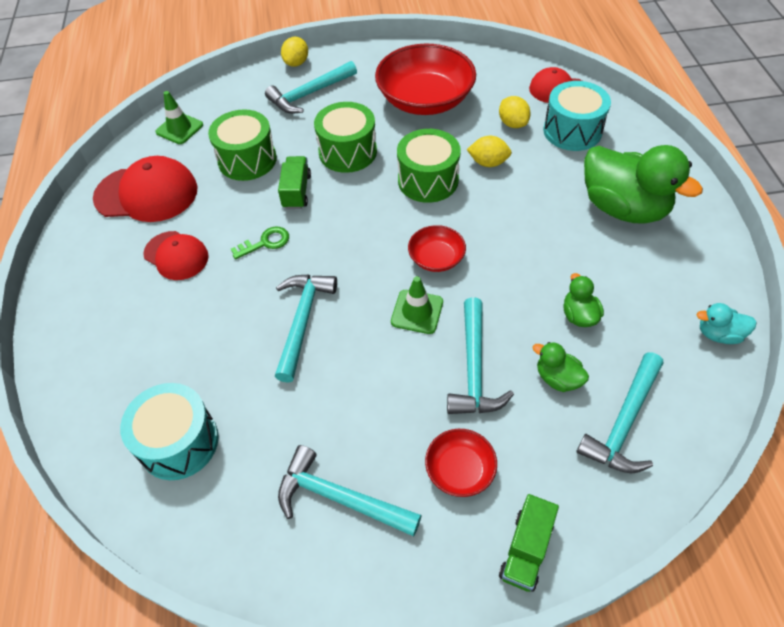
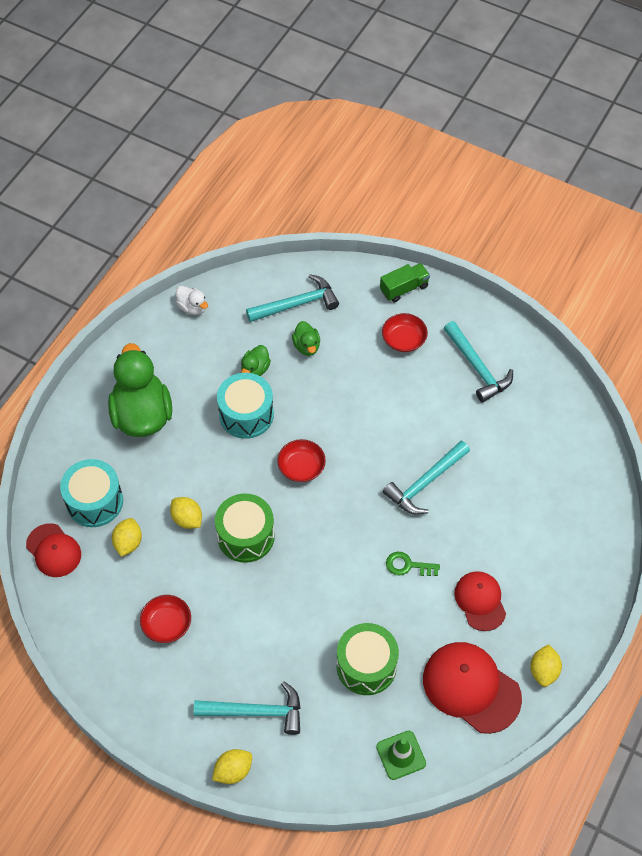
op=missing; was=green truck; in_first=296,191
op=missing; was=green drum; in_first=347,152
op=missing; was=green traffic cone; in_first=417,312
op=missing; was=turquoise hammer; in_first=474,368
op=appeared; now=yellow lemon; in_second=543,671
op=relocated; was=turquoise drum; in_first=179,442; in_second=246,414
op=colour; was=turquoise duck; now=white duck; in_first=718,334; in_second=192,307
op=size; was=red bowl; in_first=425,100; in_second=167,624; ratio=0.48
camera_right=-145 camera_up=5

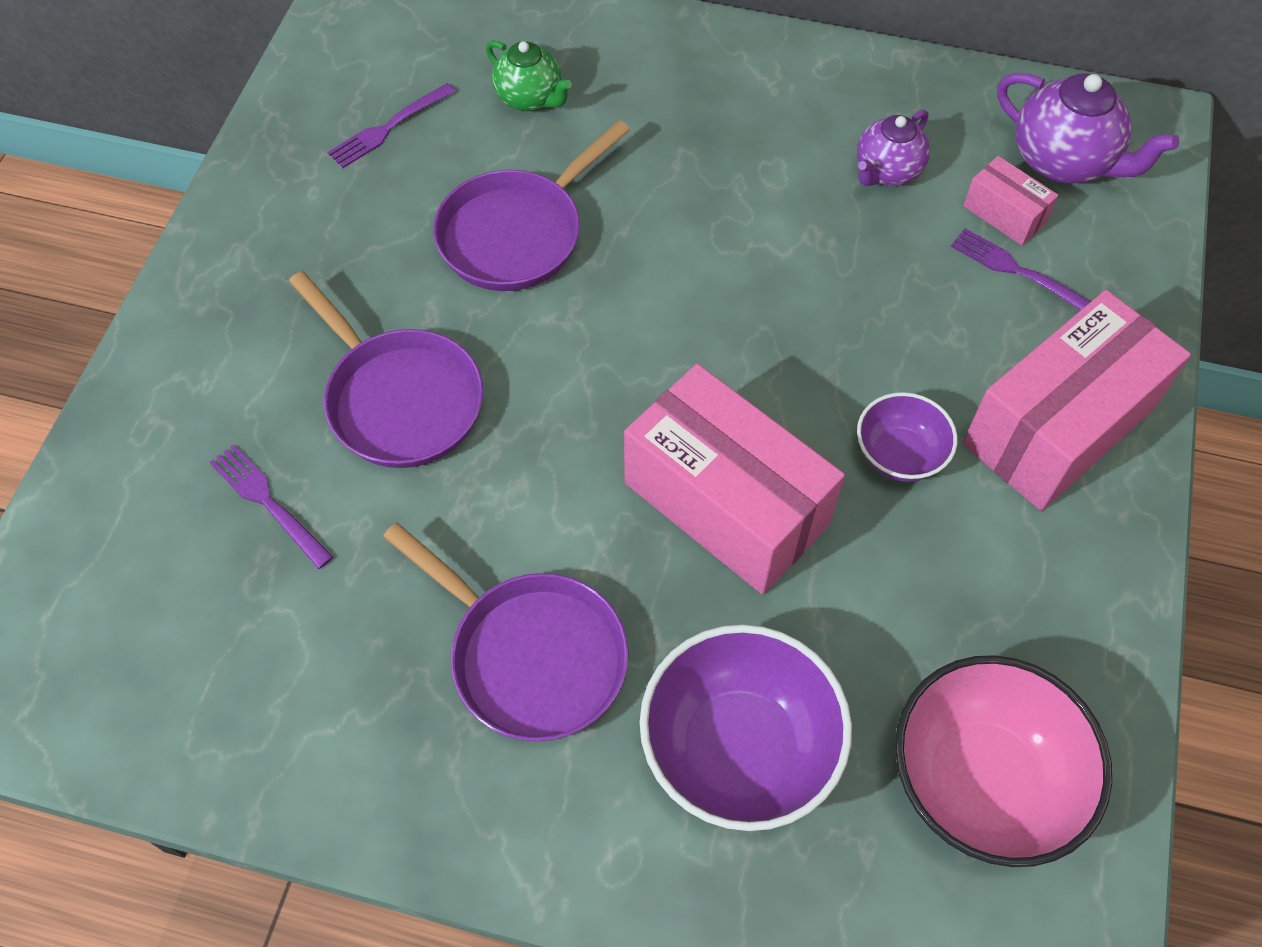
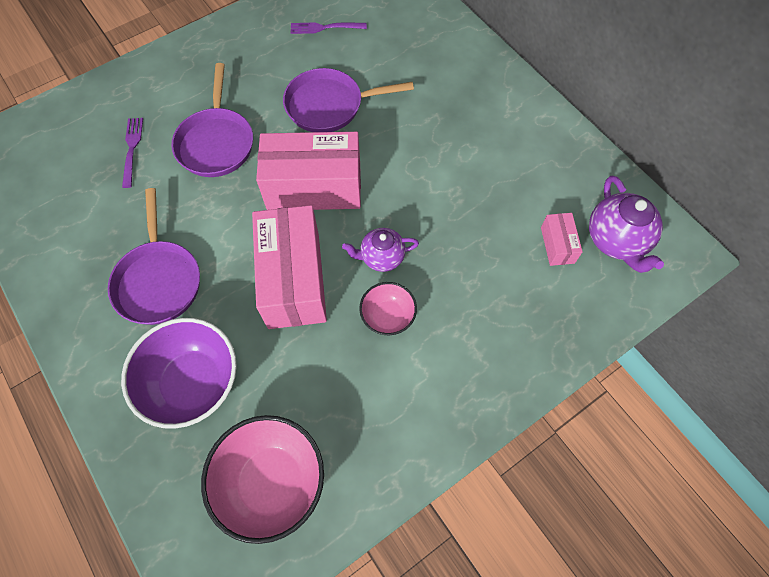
op=missing; was=green teapot; in_first=530,98
op=missing; was=purple fork; in_first=1018,272
op=relocated; was=purple teapot; in_first=887,172; in_second=381,257
op=relocated; was=pink box; in_first=1058,427; in_second=314,187
op=colour; was=purple bowl; now=pink bowl; in_first=899,455; in_second=388,316
camera_right=40 camera_up=5

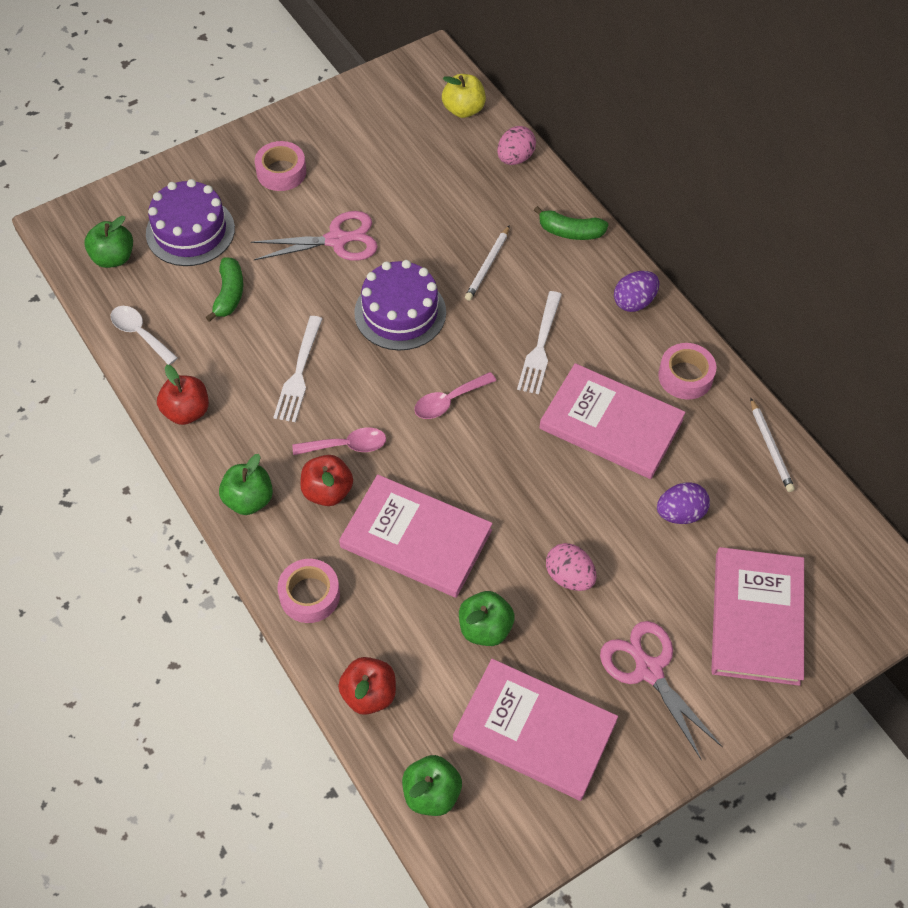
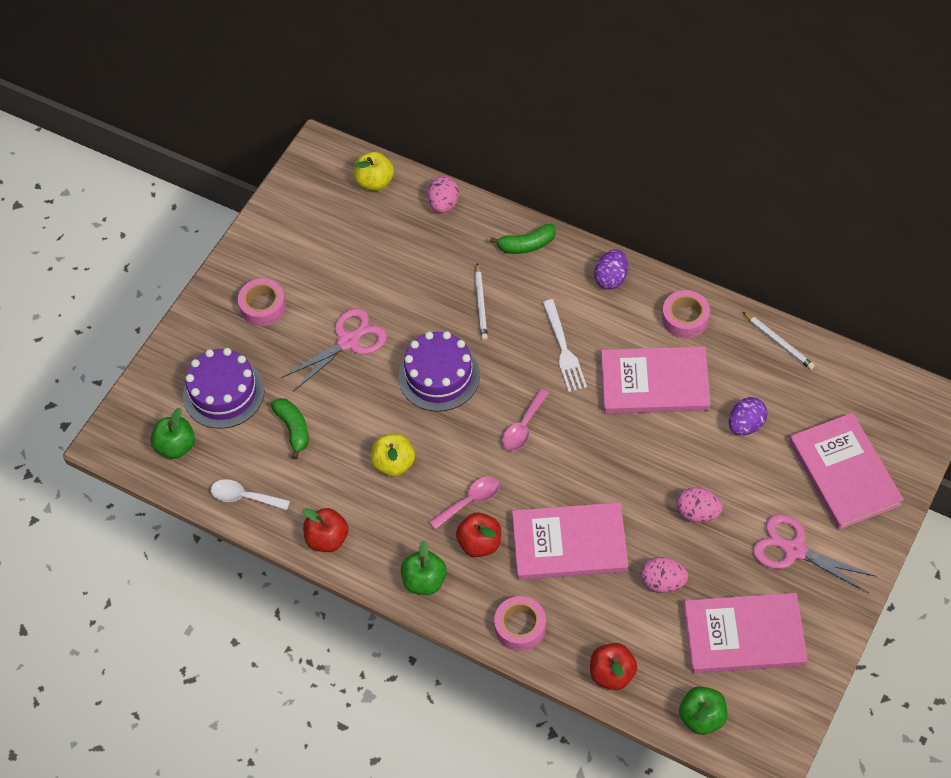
op=exchanged; was=white fork; now=yellow apple; in_first=299,373; in_second=394,463
op=exchanged; was=green apple; now=pink egg; in_first=485,628; in_second=662,582
camera_right=-25 camera_up=0

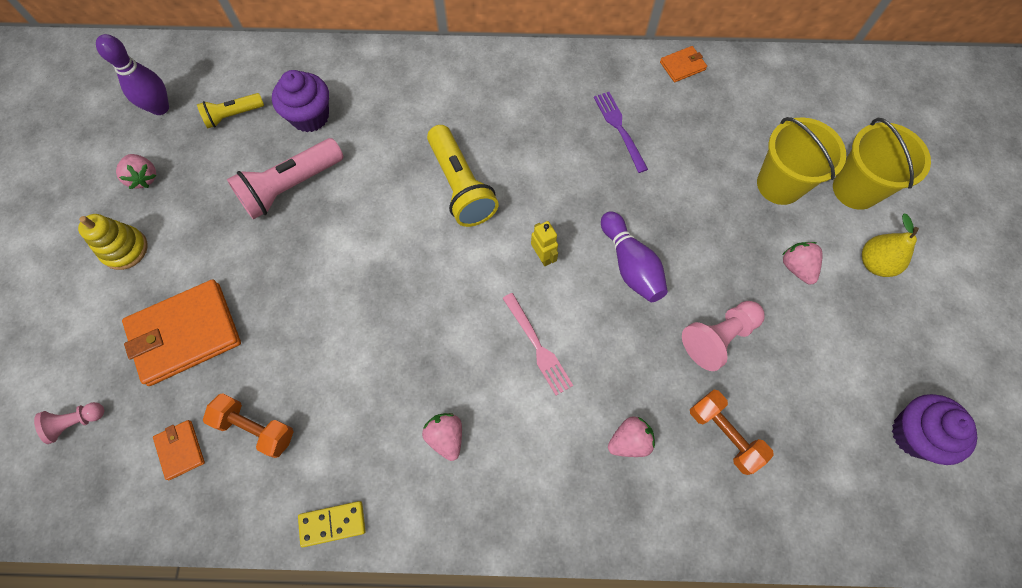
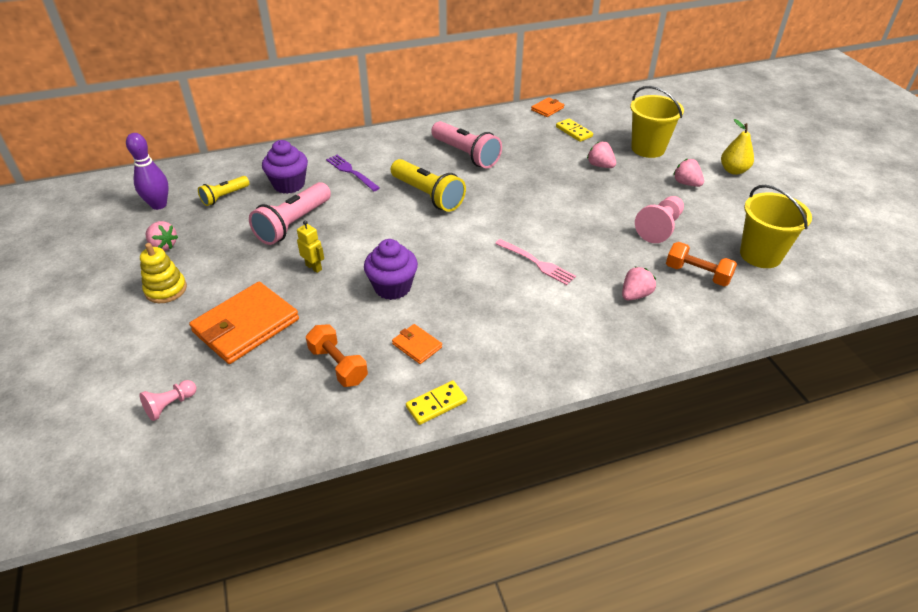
op=missing; was=purple bowling pin; in_first=630,265
op=appeared; now=pink flashlight; in_second=466,155
op=appeared; now=yellow domino; in_second=574,132
op=relocated; was=orange wallet; in_first=180,450; in_second=417,345
op=relocated; was=pink strawberry; in_first=446,437; in_second=600,165
op=relocated; was=yellow robot; in_first=543,256; in_second=314,267
op=relocated; was=purple fork; in_first=619,128; in_second=351,172
op=relocated; was=yellow bucket; in_first=855,189; in_second=760,255
op=relocated; was=purple cupcake; in_first=914,434; in_second=392,287
op=spun; was=orange dumbbell; in_first=255,428; in_second=338,365; clockwise=45
camera_right=-20 camera_up=-25

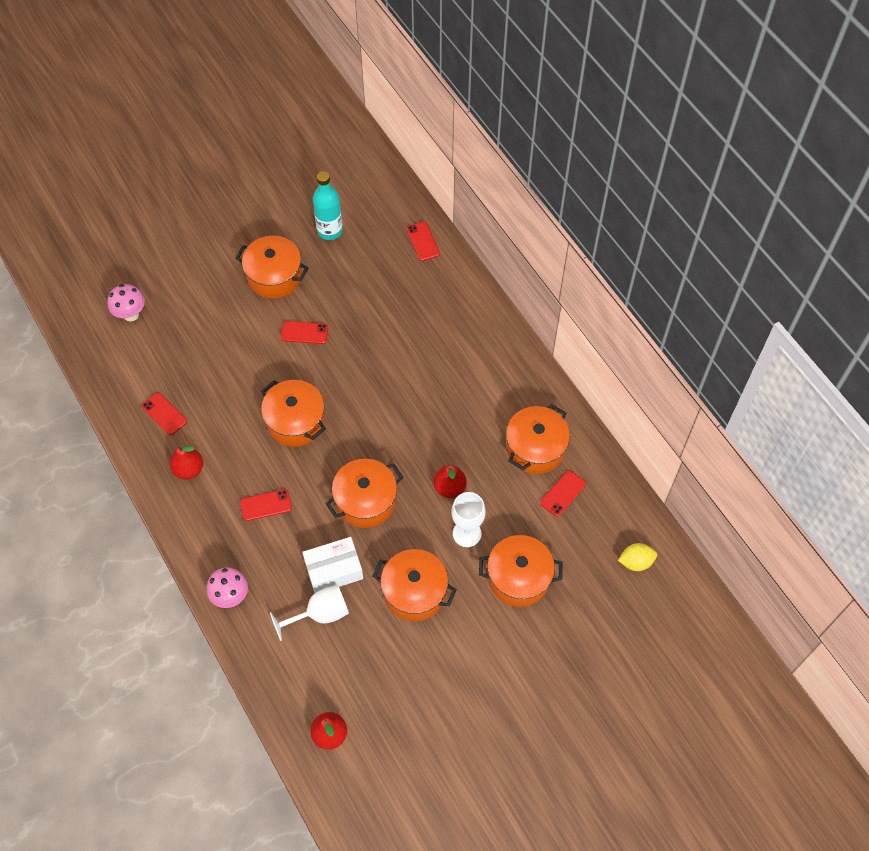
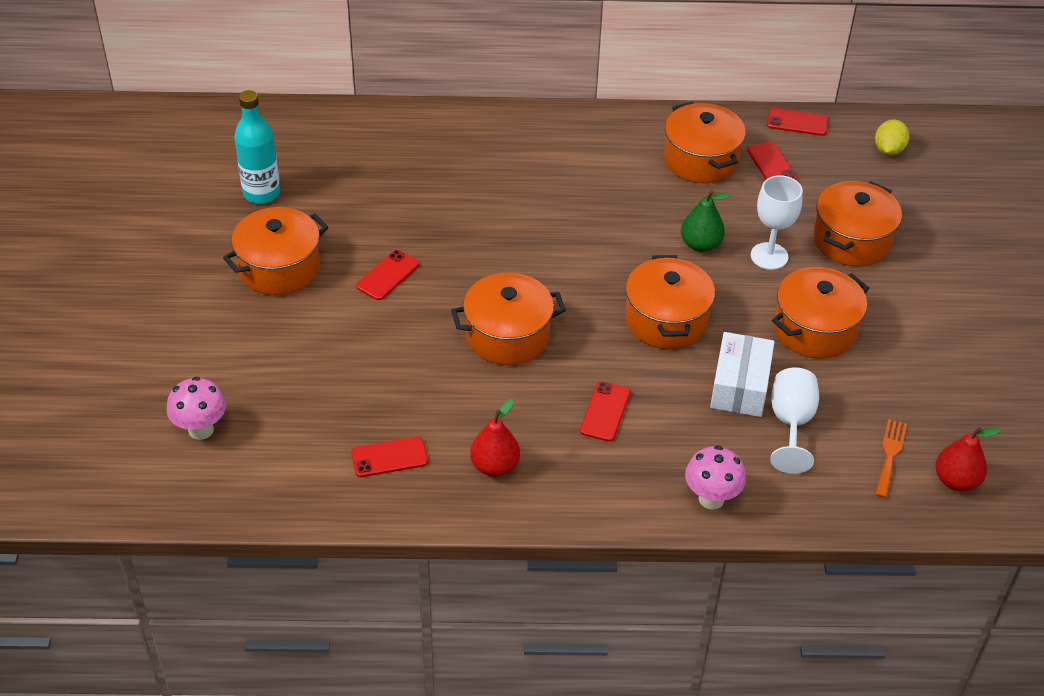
op=appeared; now=orange fork; in_second=890,455
op=relocated; was=red phone; in_first=423,241; in_second=797,122
op=colour; was=red pear; now=green pear; in_first=449,487; in_second=700,245
camera_right=-60 camera_up=-15

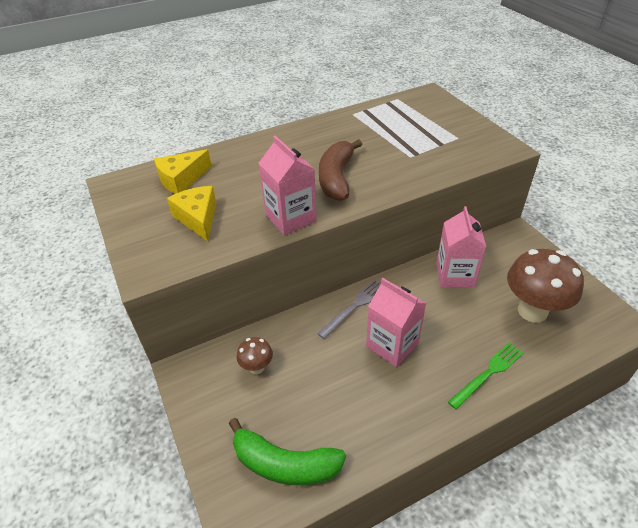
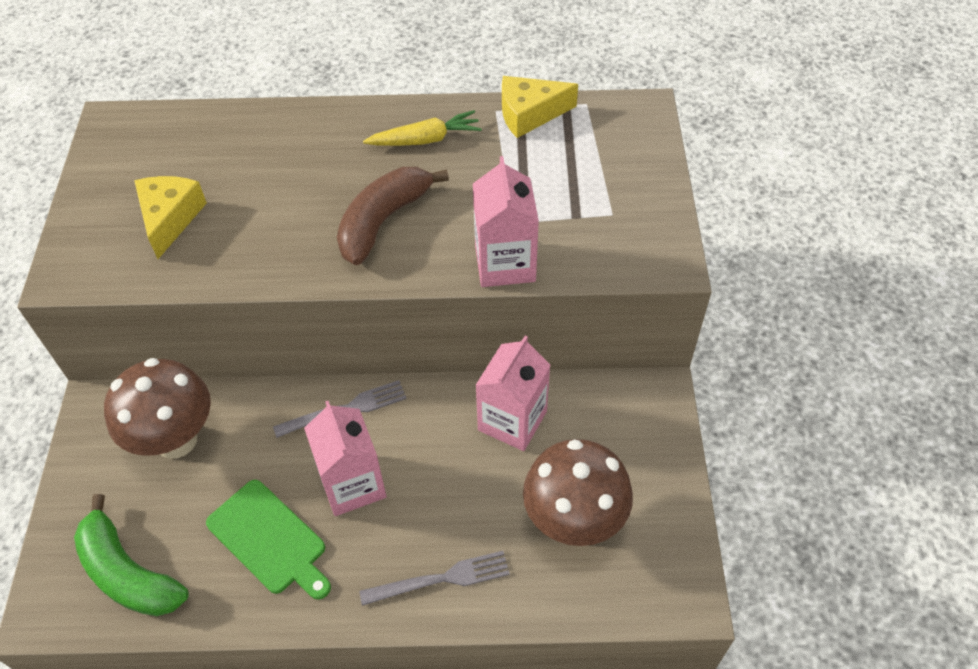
op=appeared; now=green cutting board; in_second=269,539
op=appeared; now=yellow carrot; in_second=425,139
op=relocated; was=yellow cheese; in_first=181,179; in_second=529,114
op=relocated; was=pink carton; in_first=290,218; in_second=505,263
op=colour; was=green fork; now=grey fork; in_first=488,373; in_second=441,579
op=size; was=brown mushroom; in_first=257,367; in_second=176,440; ratio=2.06
camera_right=25 camera_up=10

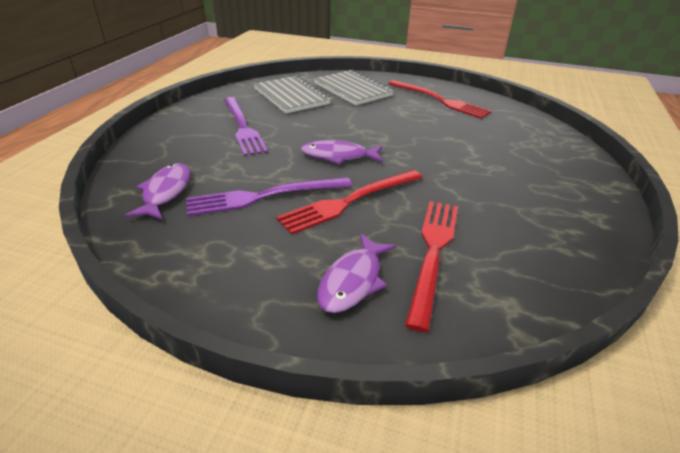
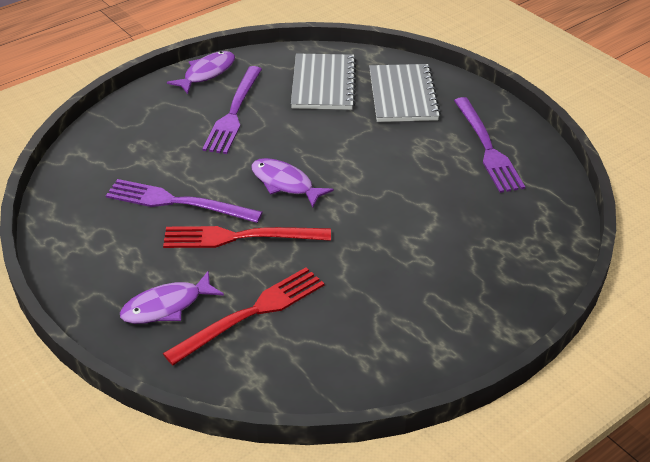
op=relocated; was=purple fish; in_first=166,192; in_second=207,73
op=colour; was=red fork; now=purple fork; in_first=439,100; in_second=487,147
camera_right=35 camera_up=5

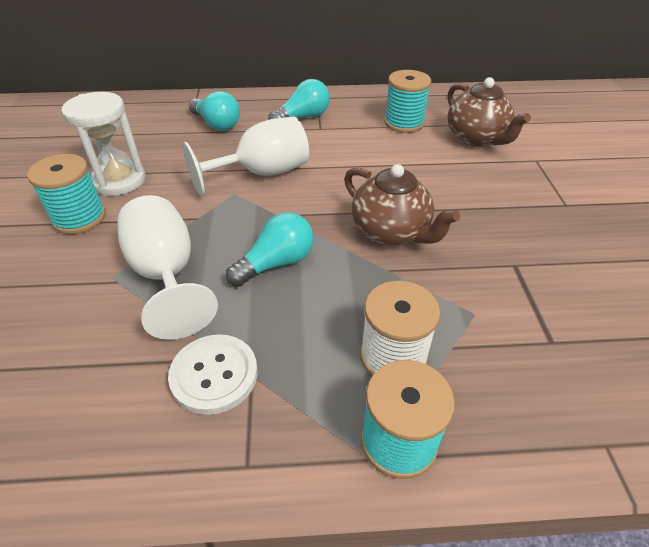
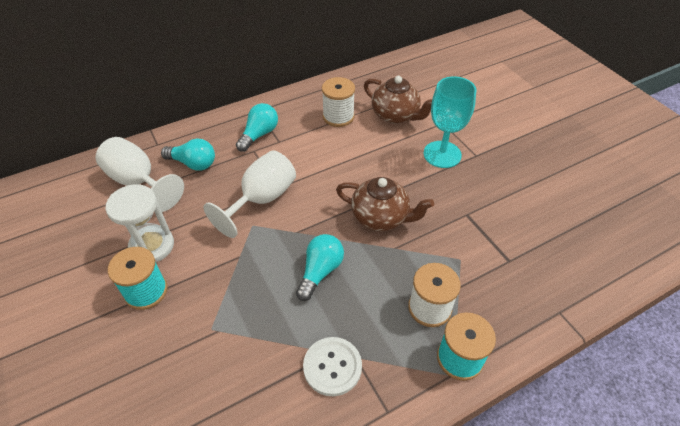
op=appeared; now=turquoise goblet; in_second=442,154
op=relocated; was=white goblet; in_first=166,274; in_second=138,182
op=colour; was=turquoise spool; now=white spool; in_first=404,123; in_second=338,116
camera_right=-25 camera_up=5

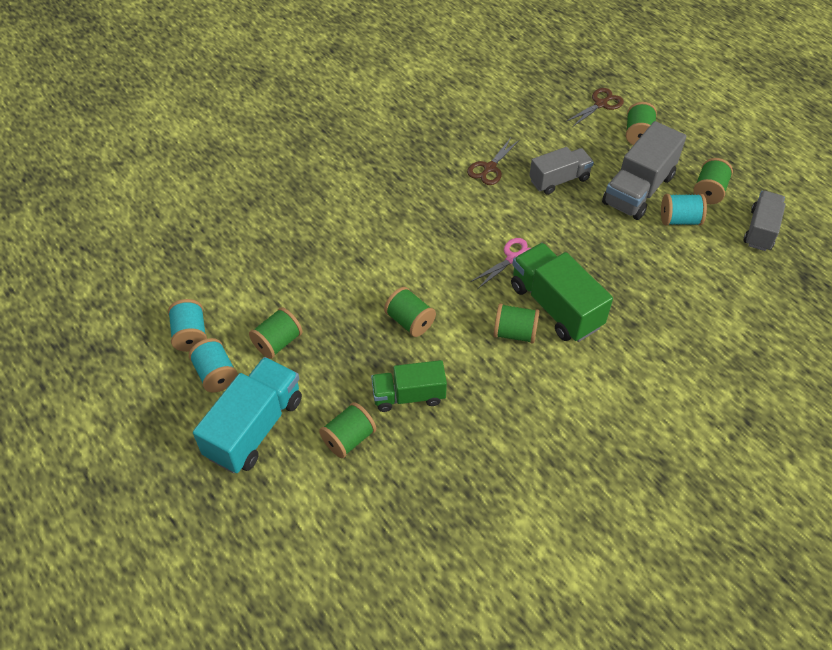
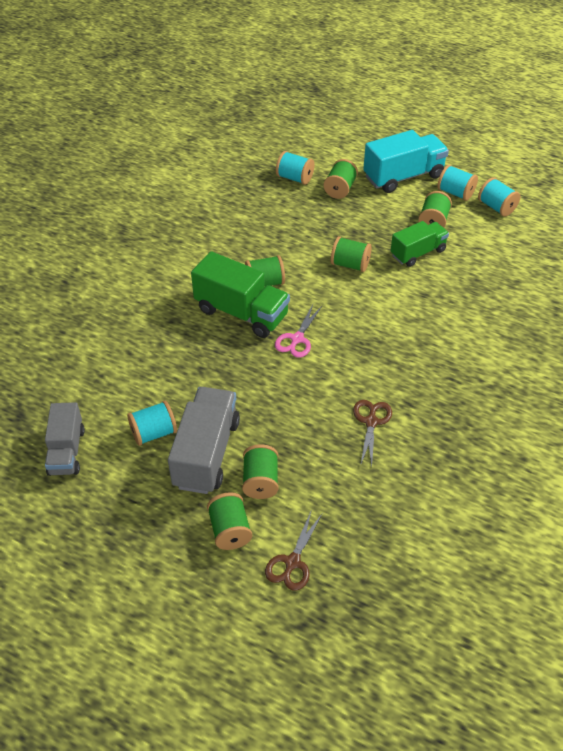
op=missing; was=grey truck; in_first=559,180
op=appeared; now=turquoise spool; in_second=295,178
op=relocated; was=green truck; in_first=408,395; in_second=418,253
op=relocated; was=green spool; in_first=709,191; in_second=260,481
op=spun; was=turquoise truck; in_first=254,427; in_second=403,176; clockwise=-120
camera_right=155 camera_up=-5

